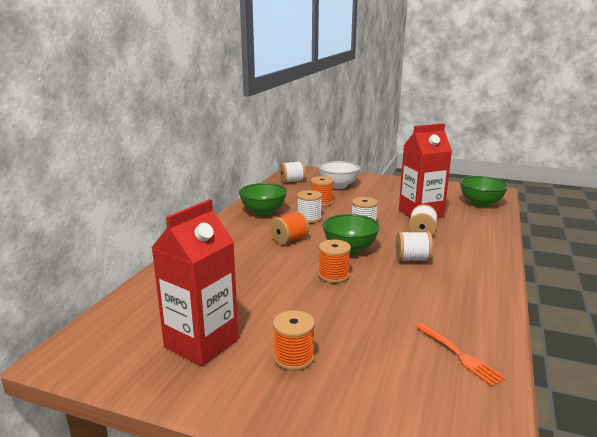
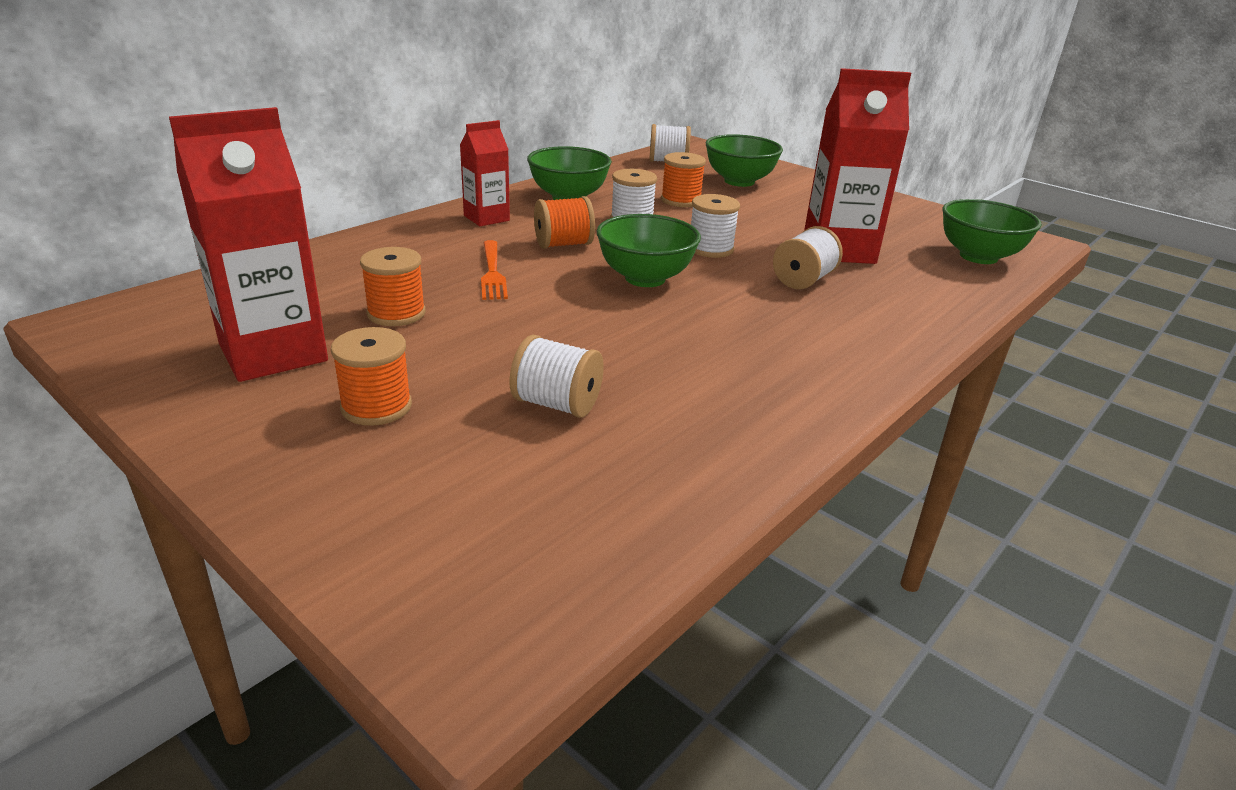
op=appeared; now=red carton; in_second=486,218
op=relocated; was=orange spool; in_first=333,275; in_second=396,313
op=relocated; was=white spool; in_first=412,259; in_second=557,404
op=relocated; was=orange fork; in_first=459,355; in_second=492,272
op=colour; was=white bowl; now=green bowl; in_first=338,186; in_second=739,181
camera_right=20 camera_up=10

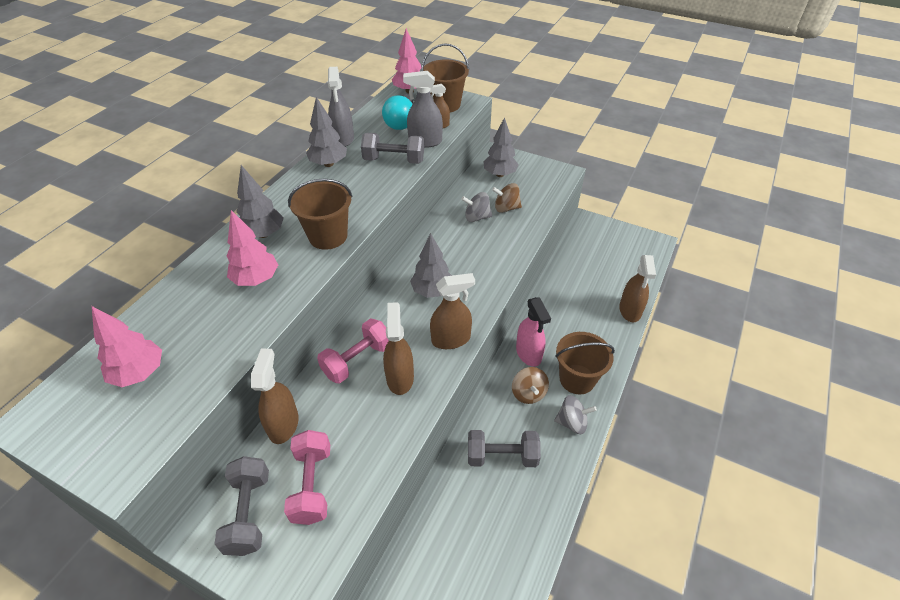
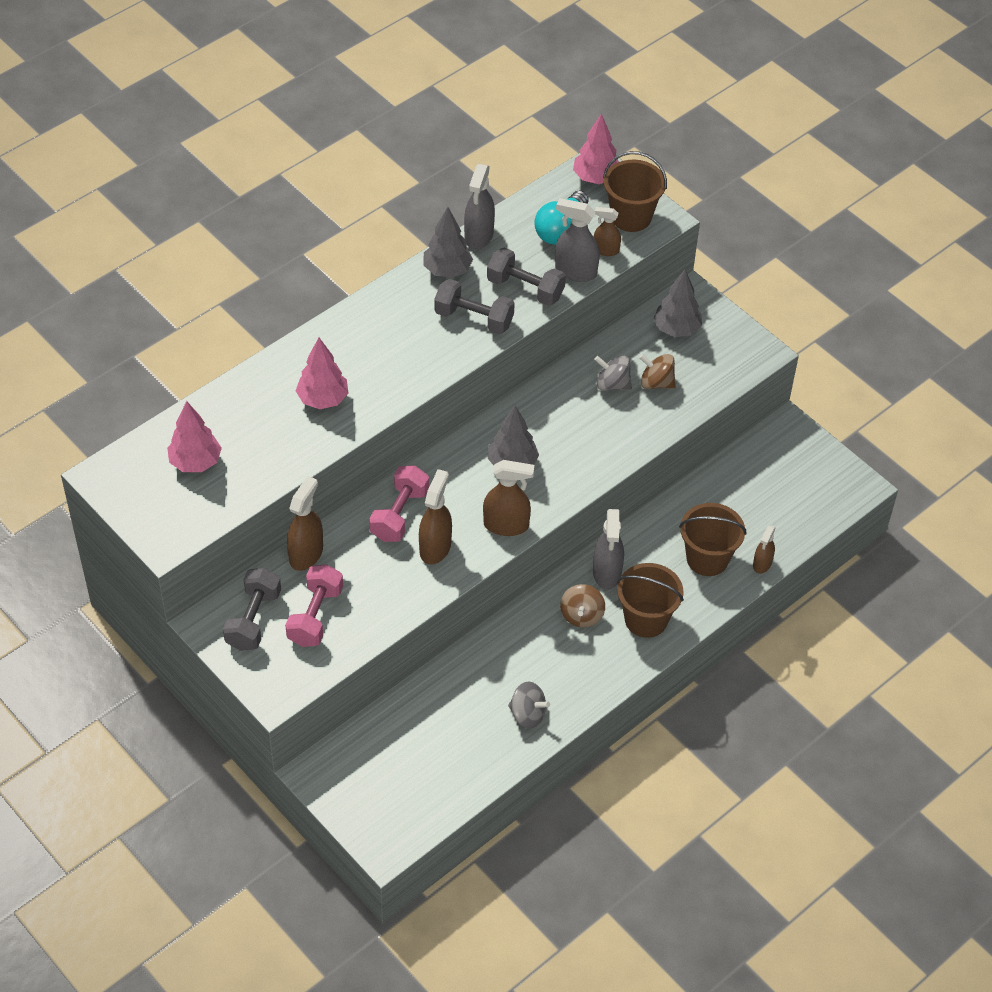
op=missing; was=grey tree; in_first=263,234
op=relocated; was=brown bucket; in_first=328,236; in_second=707,558
op=relocated; was=grey dumbbell; in_first=502,456; in_second=474,319
op=relocated; was=grey spinning top; in_first=572,422; in_second=527,714
op=colour; was=pink spray bottle; now=grey spray bottle; in_first=528,354; in_second=607,572
op=spun; was=pink dumbbell; in_first=357,360; in_second=399,514; clockwise=-45
op=size; was=brown spray bottle; in_first=630,311; in_second=762,564; ratio=0.62
camera_right=20 camera_up=5

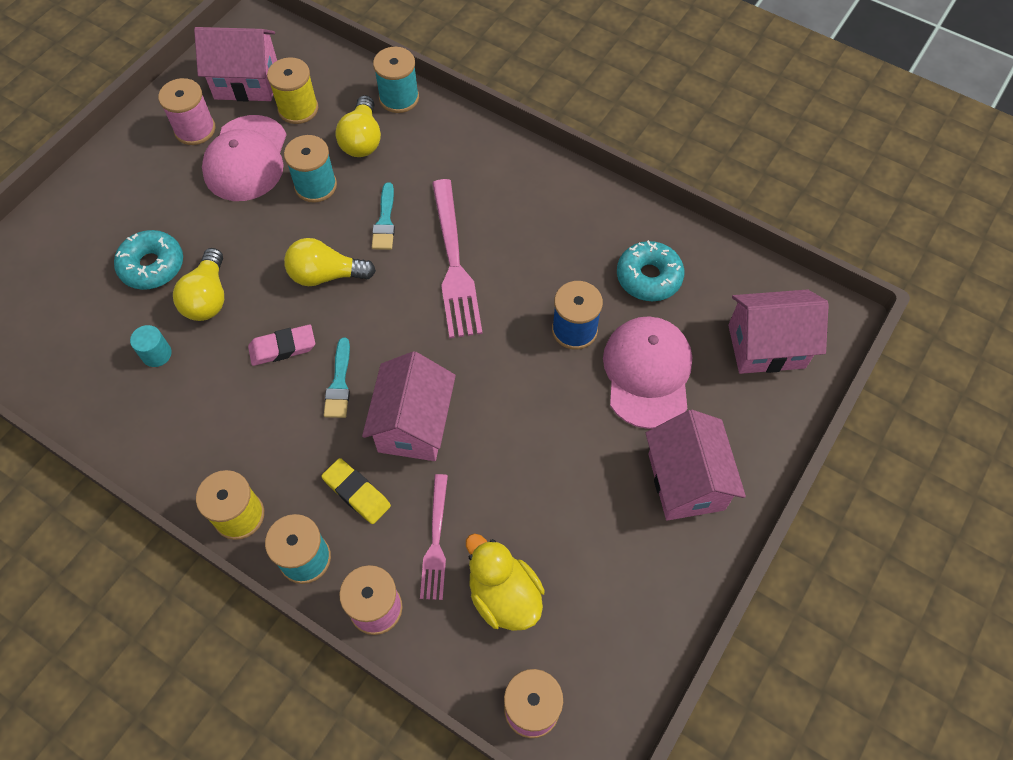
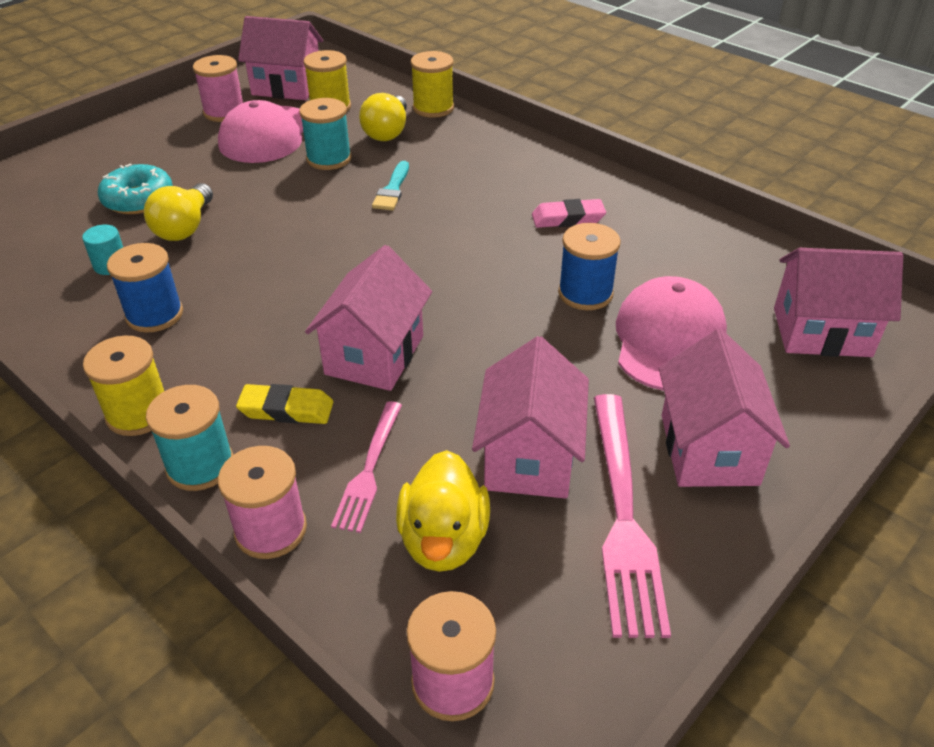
op=missing; was=yellow light bulb; in_first=326,275
op=missing; was=turquoise brush; in_first=339,383
op=missing; was=turquoise donut; in_first=648,277
op=appeared; now=blue spool; in_second=154,315
op=appeared; now=pink house; in_second=529,457
op=relocated; was=pink eraser; in_first=282,348; in_second=568,218
op=relocated; was=pink fork; in_first=454,265; in_second=624,518
op=colour; was=turquoise spool; now=yellow spool; in_first=399,98; in_second=433,108
op=spun; was=yellow eraser; in_first=357,493; in_second=286,409; clockwise=-45
op=spun; was=yellow duck; in_first=504,595; in_second=443,539; clockwise=-150
camera_right=10 camera_up=-20

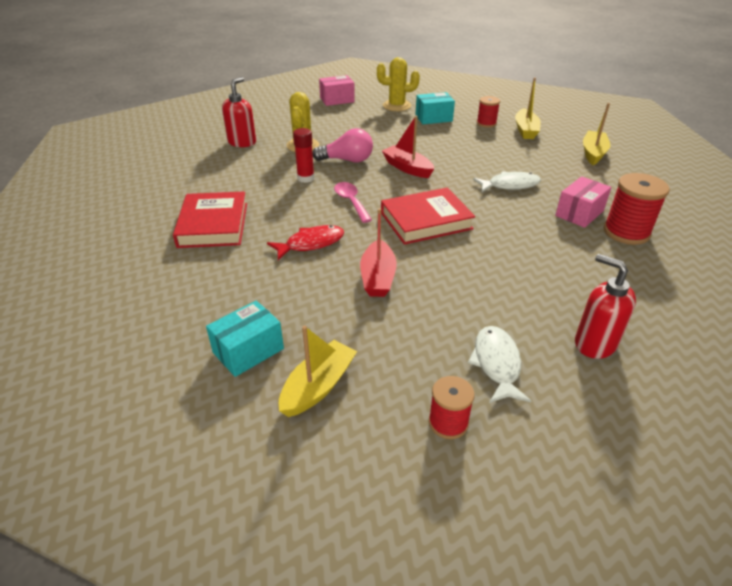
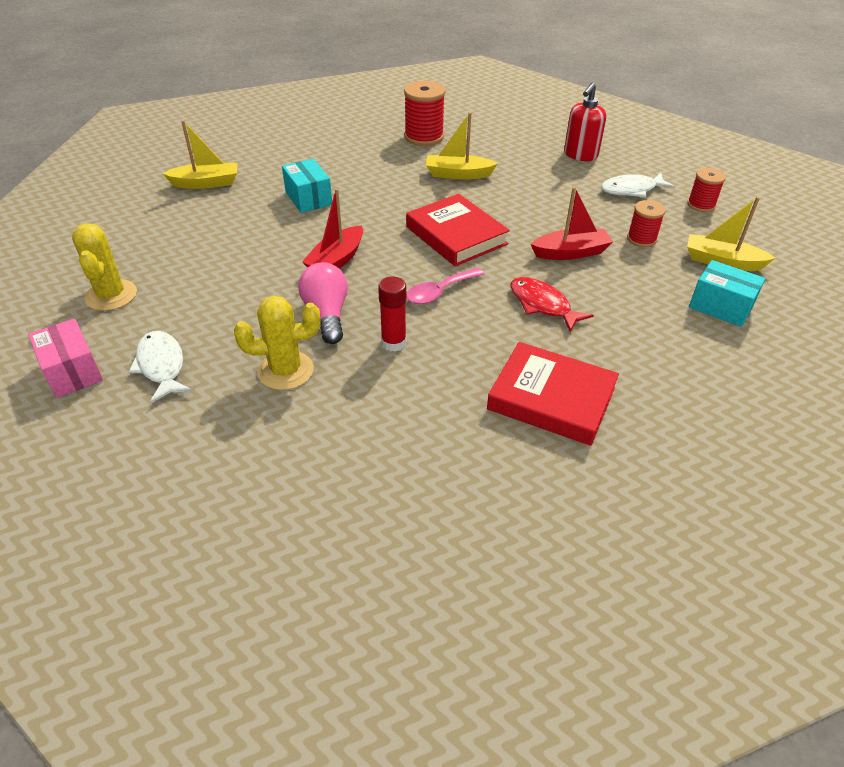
op=missing; was=red soap dispenser; in_first=242,142
op=missing; was=pink box; in_first=579,213
op=relocated; was=turquoise box; in_first=433,118; in_second=308,198
op=relocated; was=white fish; in_first=510,185; in_second=161,366
op=relocated; was=red spool; in_first=486,123; in_second=641,239
op=relocated; was=yellow boat; in_first=593,153; in_second=458,174
op=spun; was=red book; in_first=213,225; in_second=551,398; clockwise=45
camera_right=-105 camera_up=5

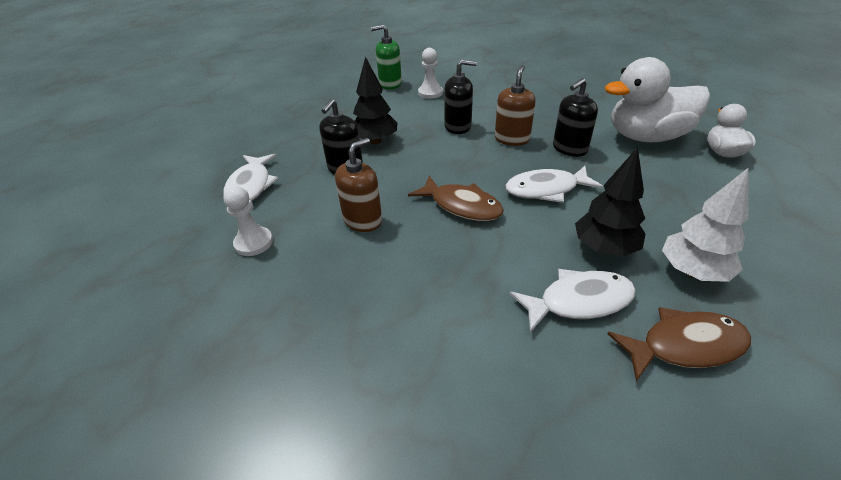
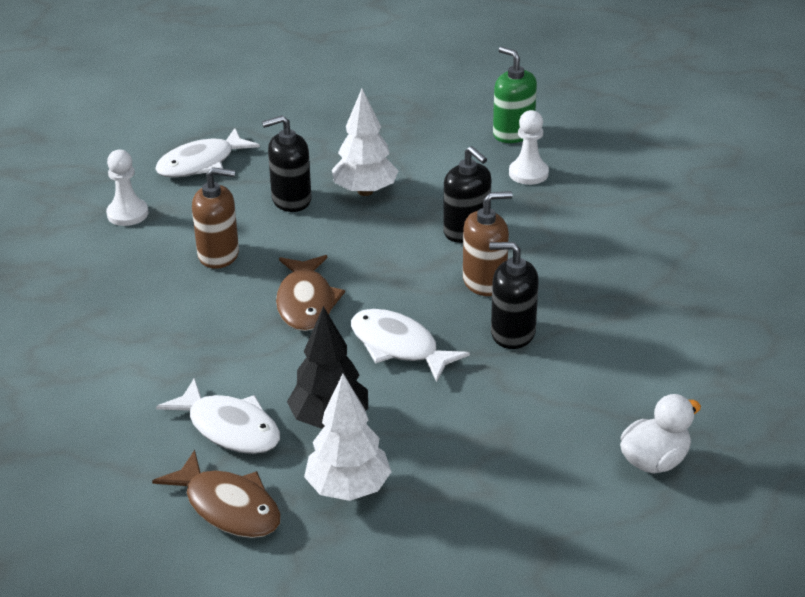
op=missing; was=white duck; in_first=646,137
op=colour; was=black tree; now=white tree; in_first=375,141; in_second=365,191
camera_right=50 camera_up=-5

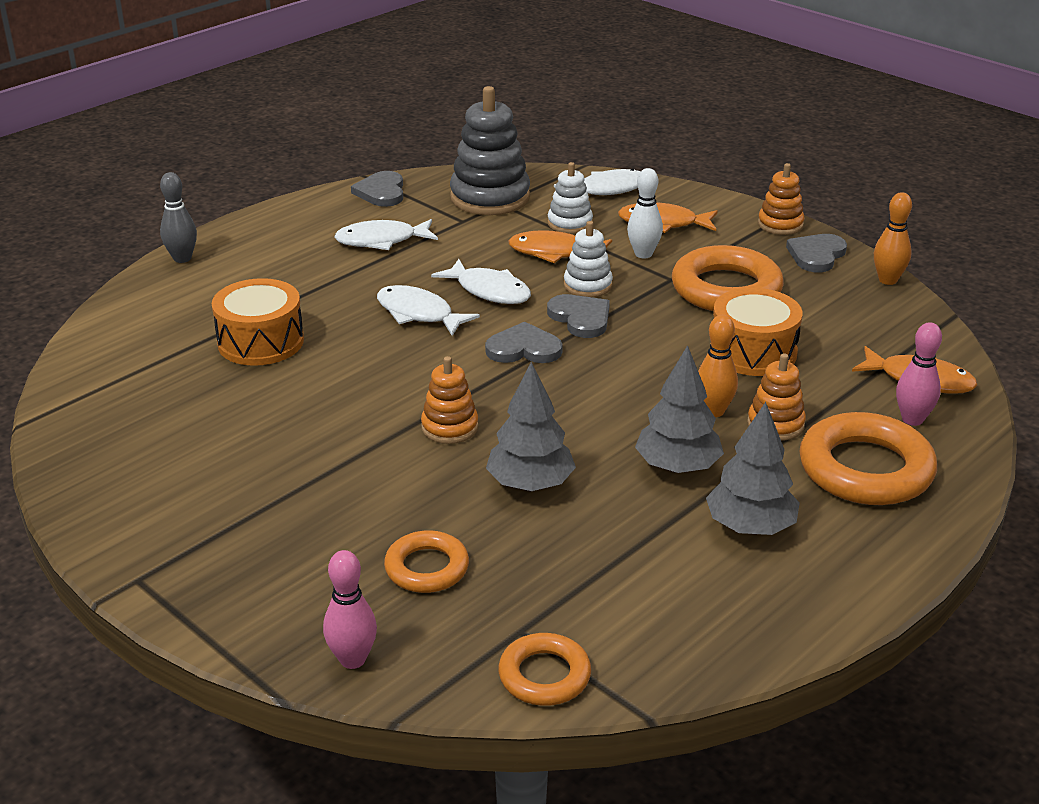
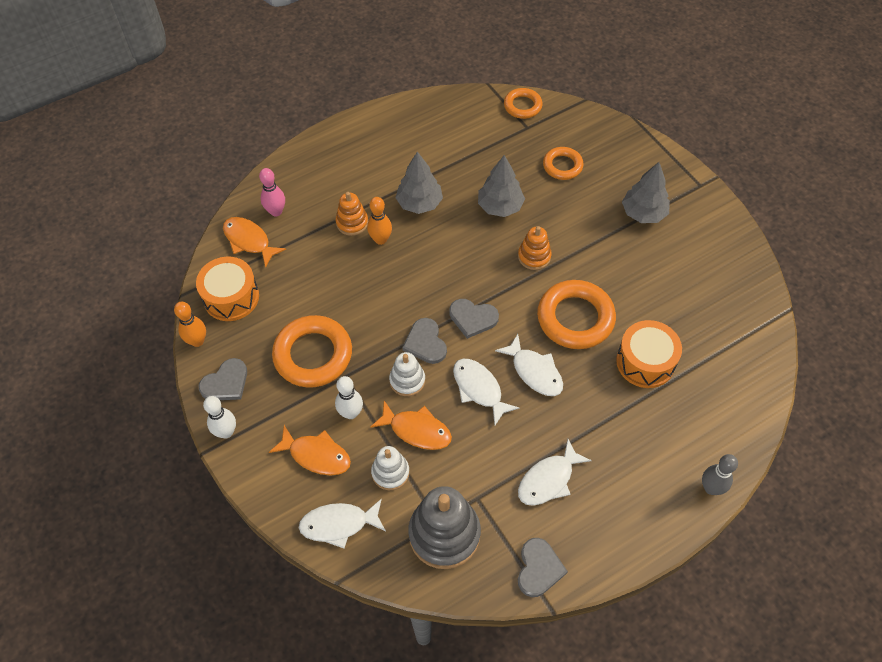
op=missing; was=pink bowling pin; in_first=352,659
op=relocated; was=grey tree; in_first=750,527; in_second=643,213
op=relocated; was=orange drum; in_first=753,352; in_second=231,297
op=relocated; was=orange ring; in_first=865,469; in_second=575,318
op=exchanged; was=orange stacking toy; now=white bowling pin; in_first=780,224; in_second=226,432
op=spun; was=white fish; in_first=381,241; in_second=548,480; clockwise=135
camera_right=-165 camera_up=25

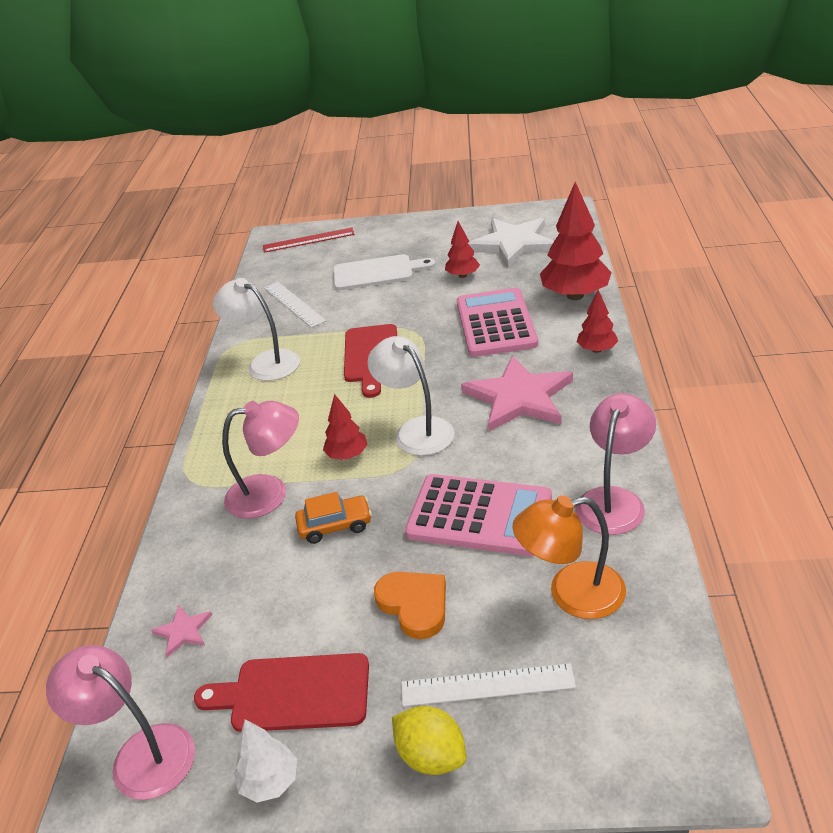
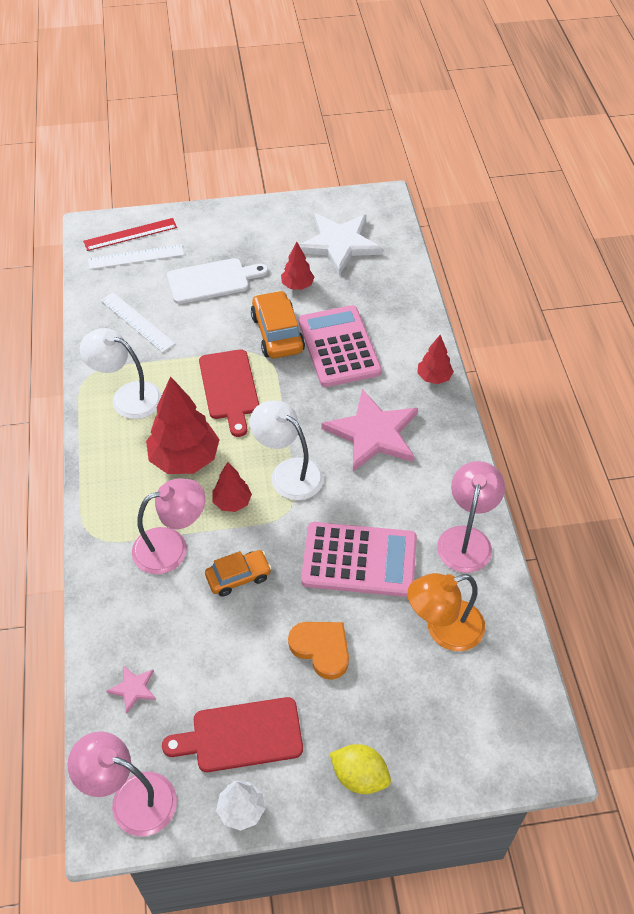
op=appeared; now=orange car; in_second=277,333
op=relocated; was=white ruler; in_first=487,685; in_second=136,257
op=relocated; was=red tree; in_first=575,295; in_second=184,459
camera_right=-15 camera_up=15

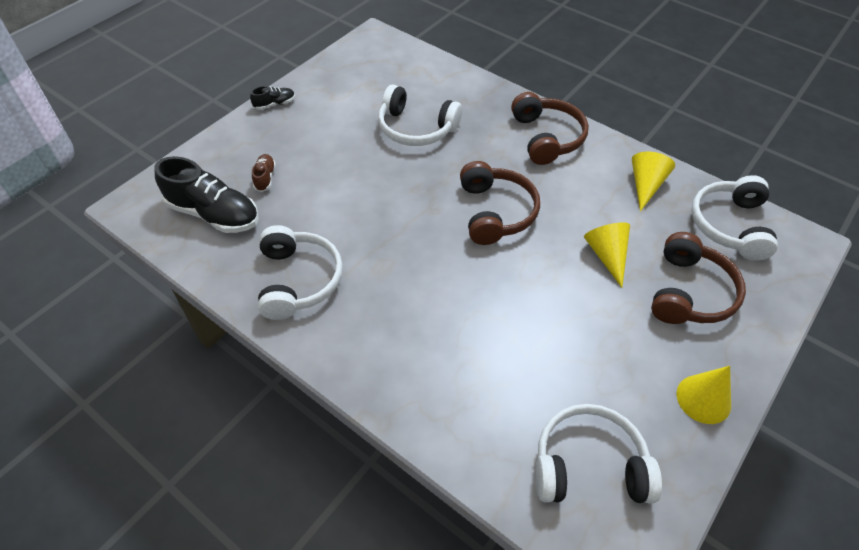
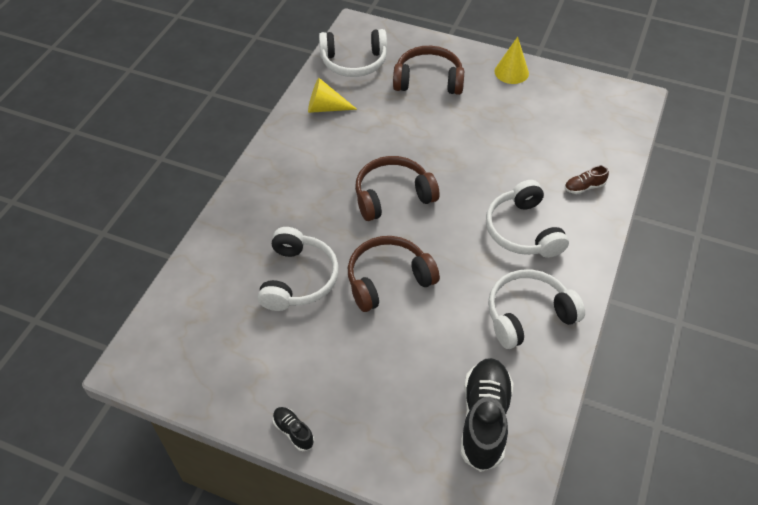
op=missing; was=yellow cone; in_first=607,256
op=relocated; was=brown shoe; in_first=265,177; in_second=584,187
op=relocated; was=brown headphones; in_first=546,137; in_second=388,279
op=relocated; was=white headphones; in_first=589,465; in_second=523,230
camera_right=-105 camera_up=0

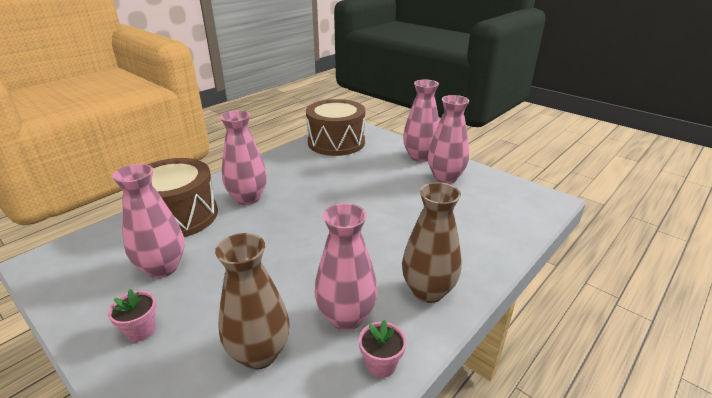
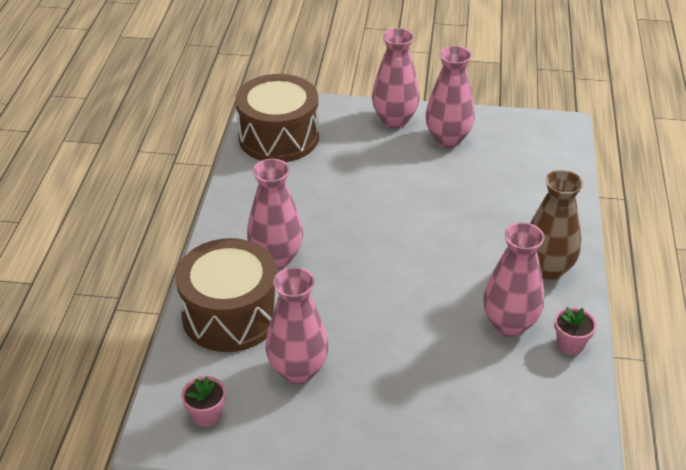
op=missing; was=brown vase; in_first=259,353
op=relocated; was=pink flower pot; in_first=141,330; in_second=206,415
camera_right=-35 camera_up=10

